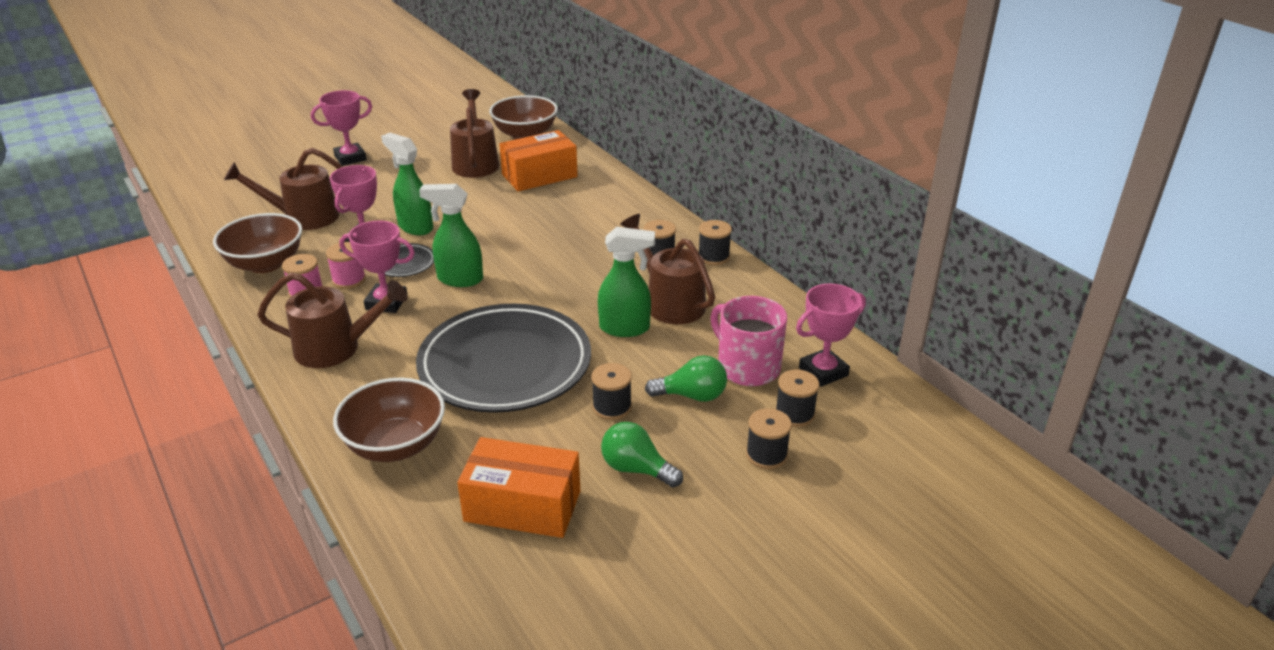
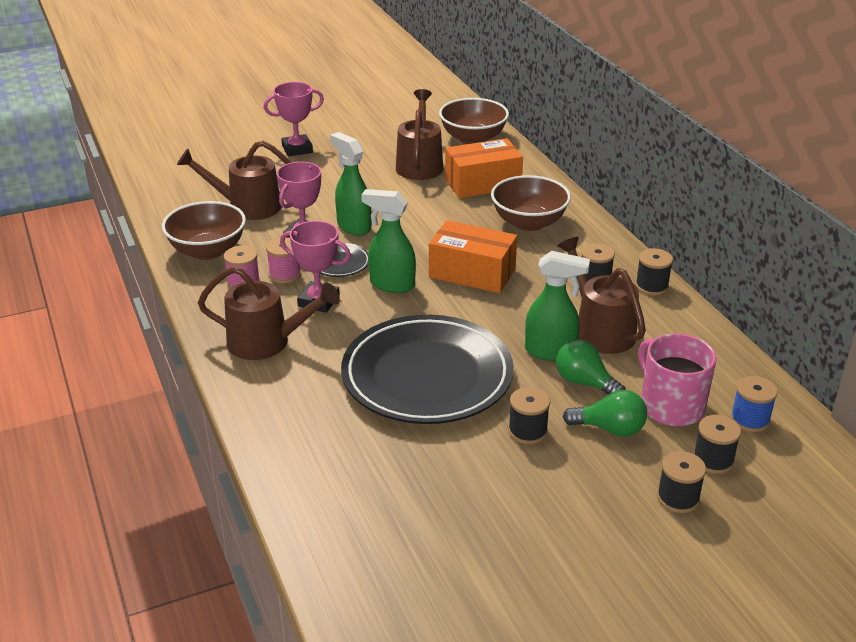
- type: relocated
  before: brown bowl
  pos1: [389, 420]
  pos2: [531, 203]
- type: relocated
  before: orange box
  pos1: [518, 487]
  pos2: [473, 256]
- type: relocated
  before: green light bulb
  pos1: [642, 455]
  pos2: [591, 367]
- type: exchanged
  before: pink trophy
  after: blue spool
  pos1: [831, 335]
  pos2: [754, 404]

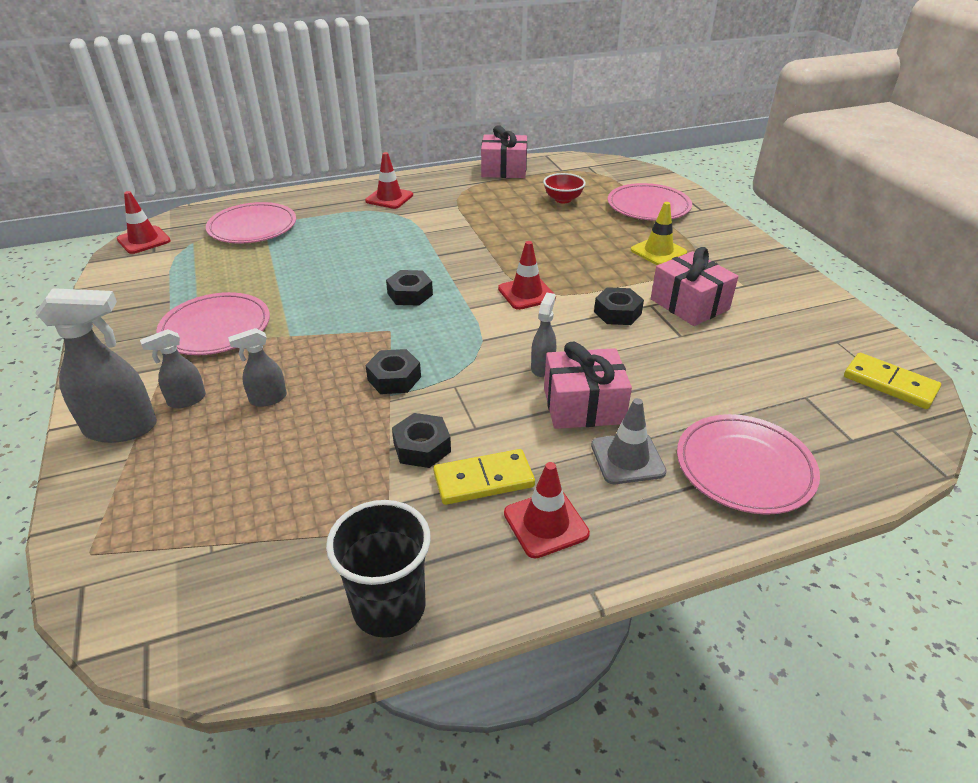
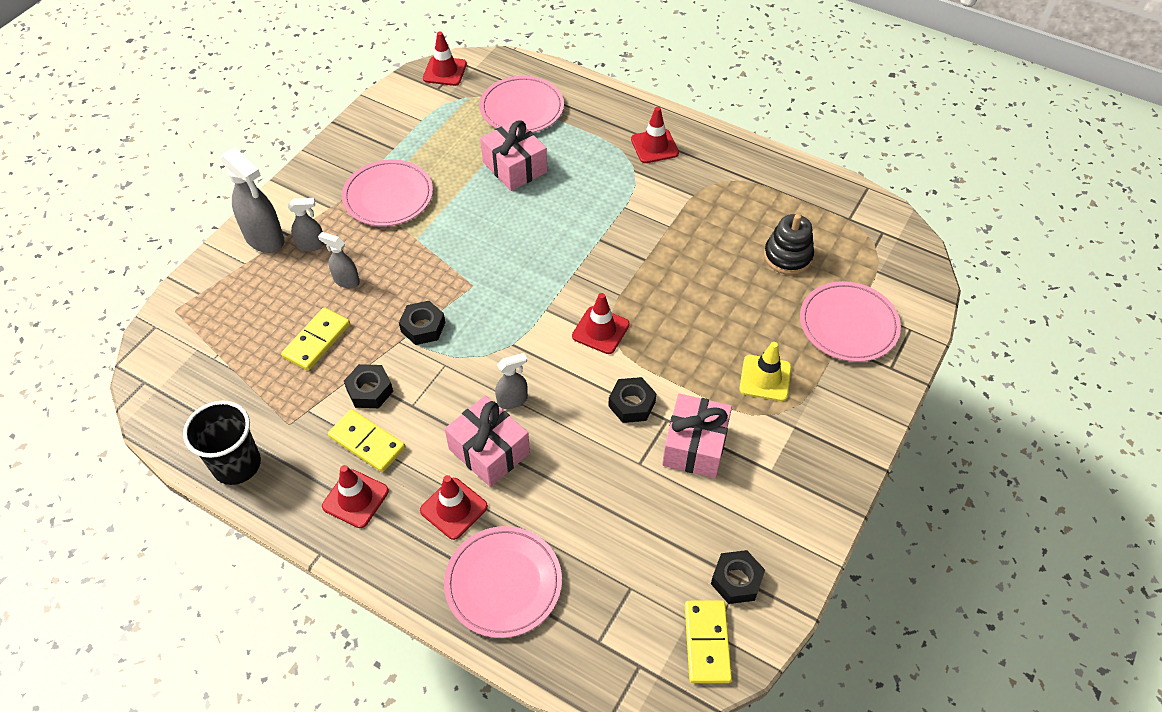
- type: appeared
  after: yellow domino
  pos2: [315, 339]
- type: relocated
  before: black nut
  pos1: [409, 288]
  pos2: [738, 577]
- type: relocated
  before: pink gift
  pos1: [504, 151]
  pos2: [513, 155]
- type: exchanged
  before: red bowl
  after: black stacking toy
  pos1: [564, 188]
  pos2: [789, 244]
- type: colour
  before: grey traffic cone
  after: red traffic cone
  pos1: [628, 441]
  pos2: [454, 507]
- type: spun
  before: grey spray bottle
  pos1: [173, 368]
  pos2: [306, 224]
  turn: 150

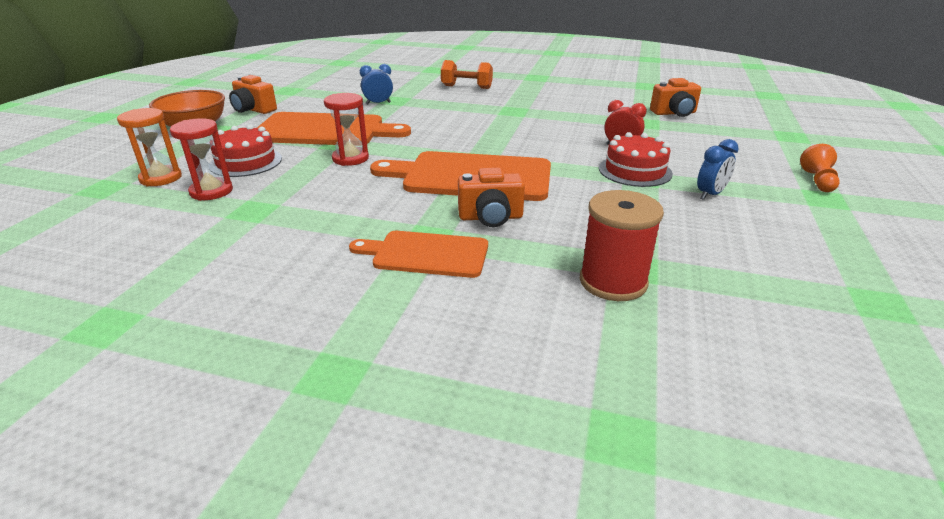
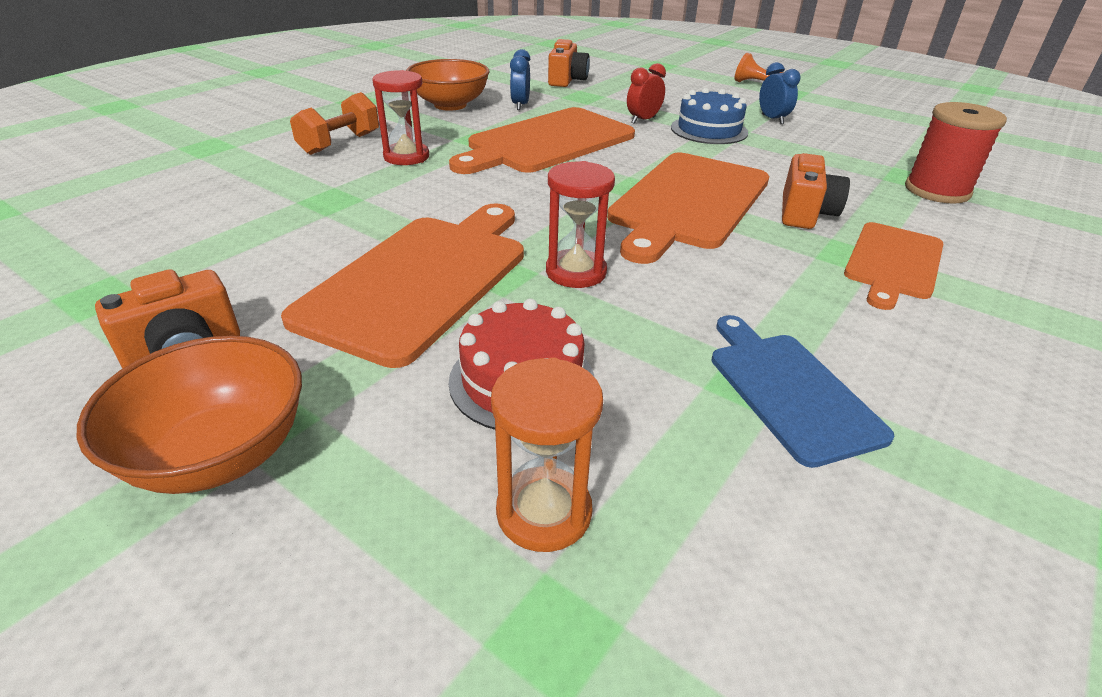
- type: appeared
  after: orange bowl
  pos2: [447, 85]
- type: appeared
  after: orange cutting board
  pos2: [542, 140]
- type: appeared
  after: blue cutting board
  pos2: [803, 391]
- type: relocated
  before: red hourglass
  pos1: [201, 159]
  pos2: [400, 117]
- type: relocated
  before: blue clock
  pos1: [376, 84]
  pos2: [520, 79]
- type: colour
  before: red cake
  after: blue cake
  pos1: [636, 159]
  pos2: [709, 116]

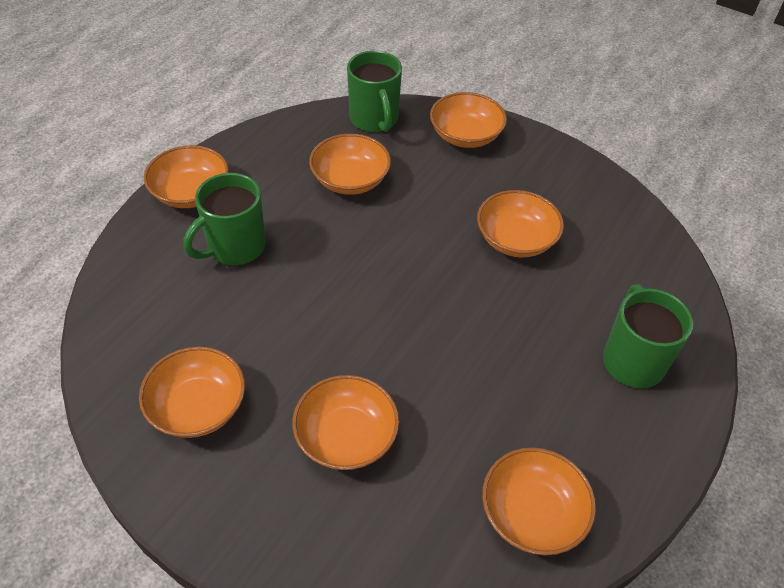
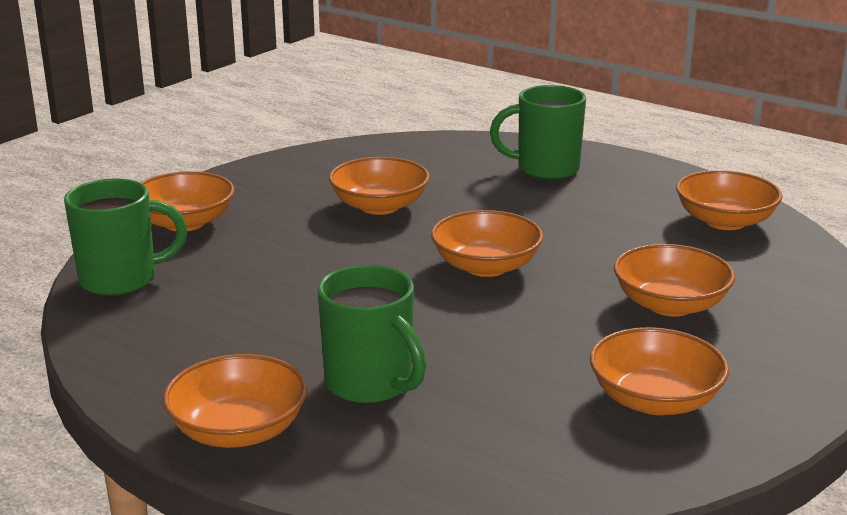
- type: relocated
  before: orange bowl
  pos1: [350, 164]
  pos2: [487, 243]

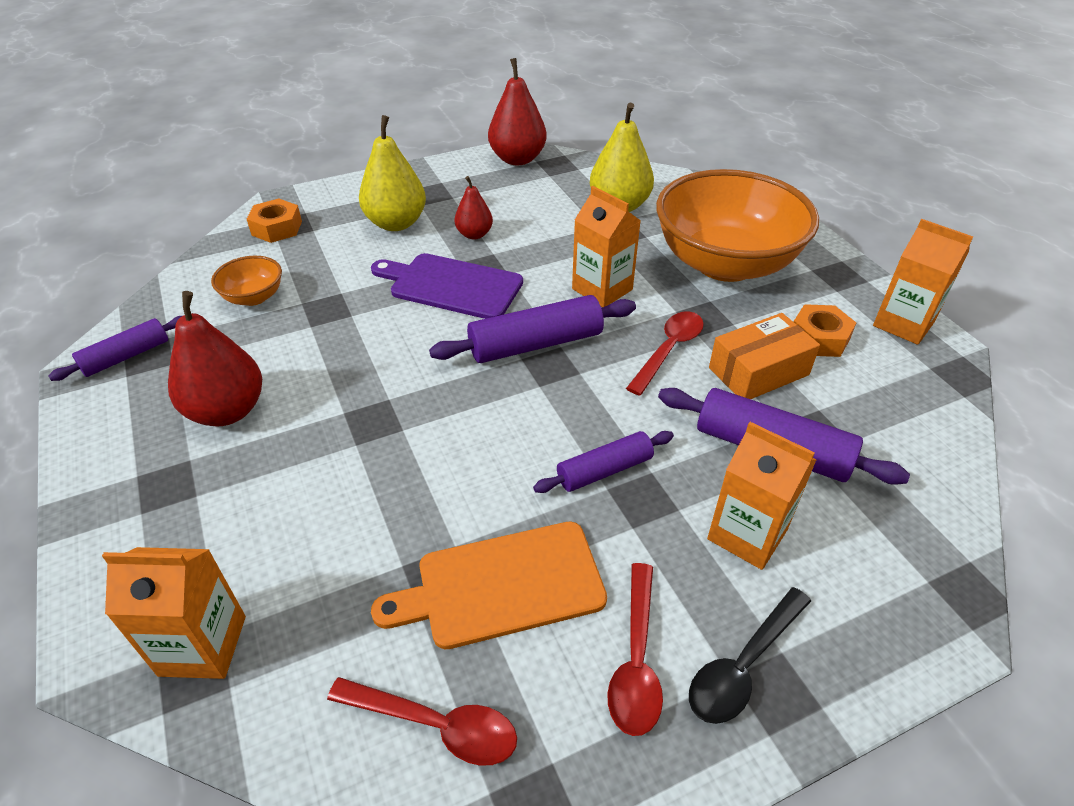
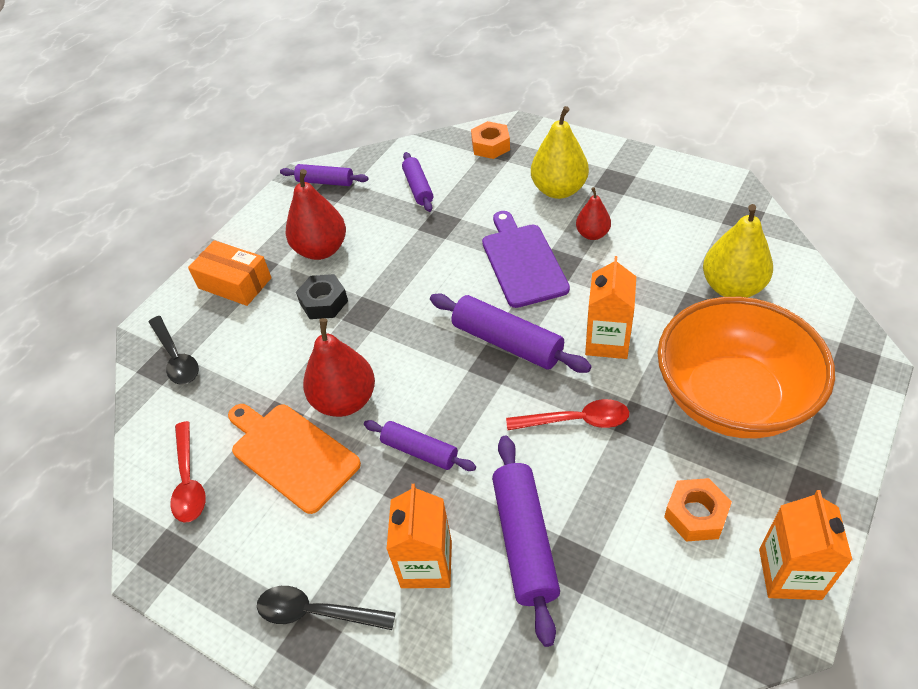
- type: missing
  before: red spoon
  pos1: [635, 649]
- type: appeared
  after: black nut
  pos2: [322, 296]
- type: relocated
  before: red pear
  pos1: [517, 111]
  pos2: [339, 367]
- type: relocated
  before: orange box
  pos1: [764, 356]
  pos2: [230, 273]
- type: exchanged
  before: orange carton
  after: black spoon
  pos1: [174, 613]
  pos2: [174, 350]
- type: exchanged
  before: orange bowl
  after: purple rolling pin
  pos1: [246, 281]
  pos2: [417, 182]

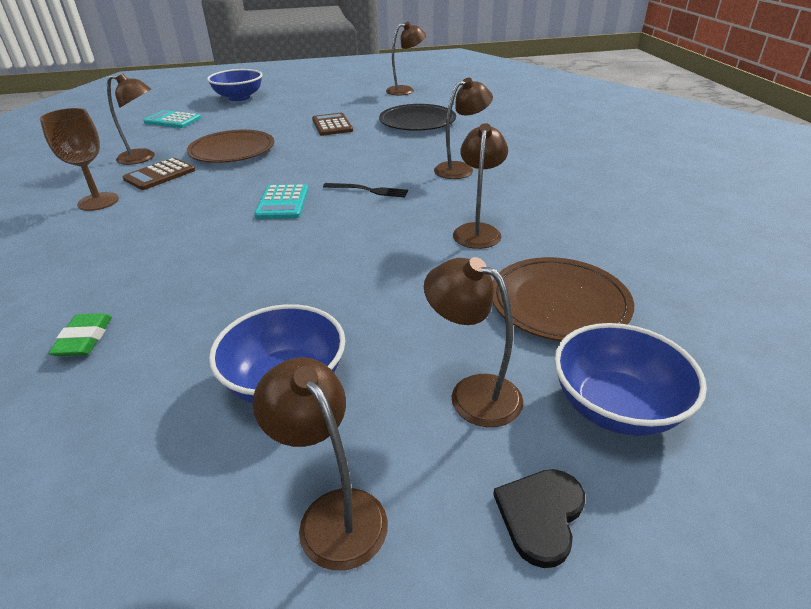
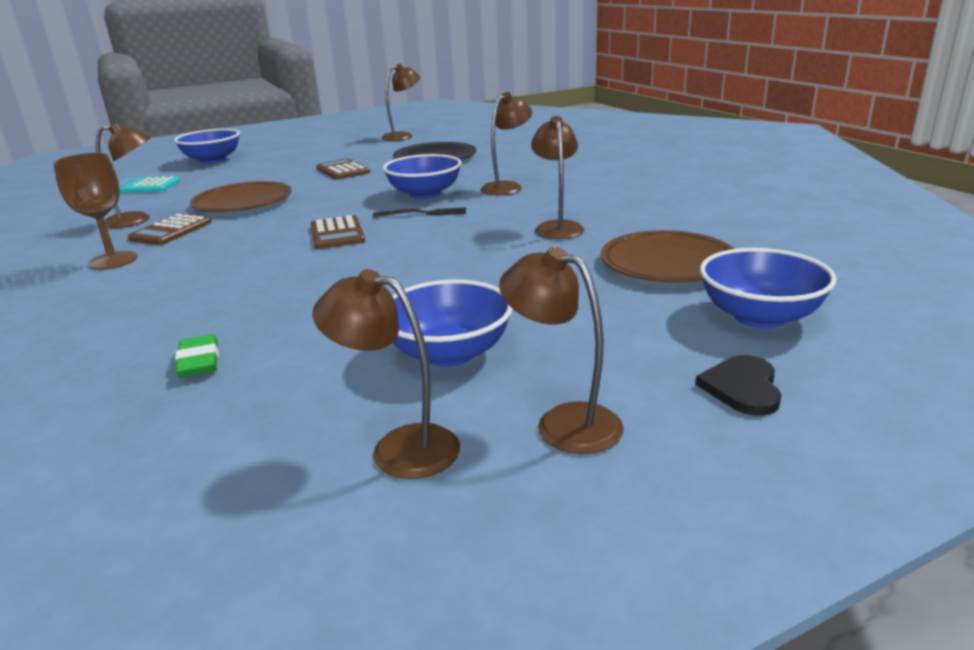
- type: appeared
  after: blue bowl
  pos2: [422, 176]
- type: relocated
  before: brown lamp
  pos1: [473, 342]
  pos2: [386, 374]
- type: colour
  before: turquoise calculator
  after: brown calculator
  pos1: [281, 201]
  pos2: [338, 232]

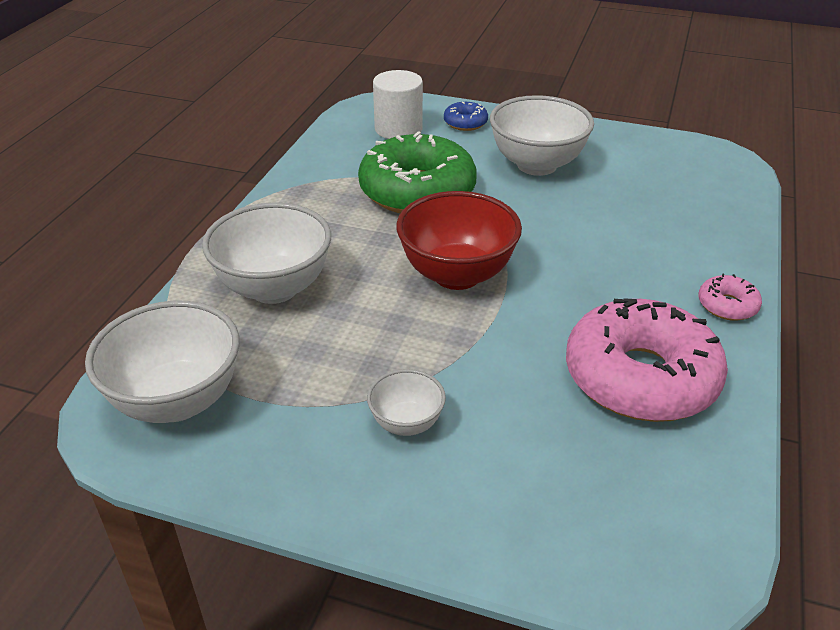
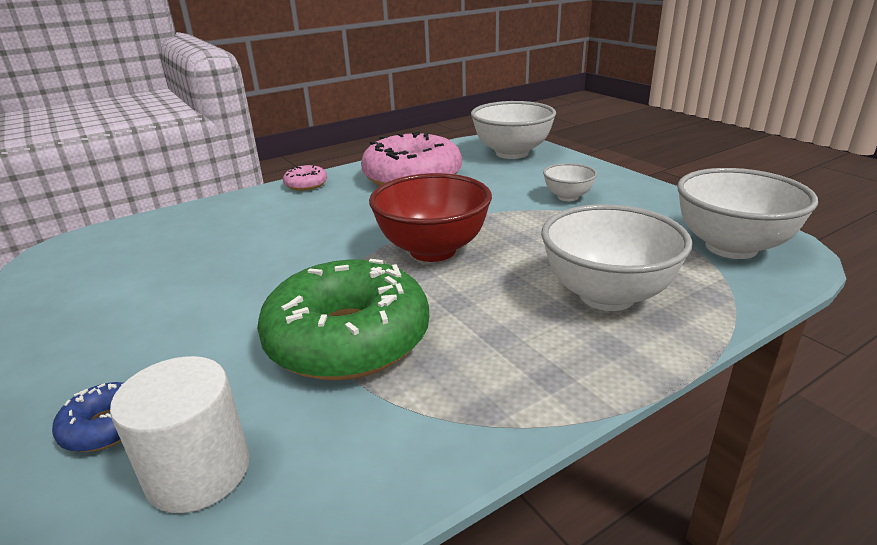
- type: relocated
  before: white bowl
  pos1: [542, 135]
  pos2: [513, 130]

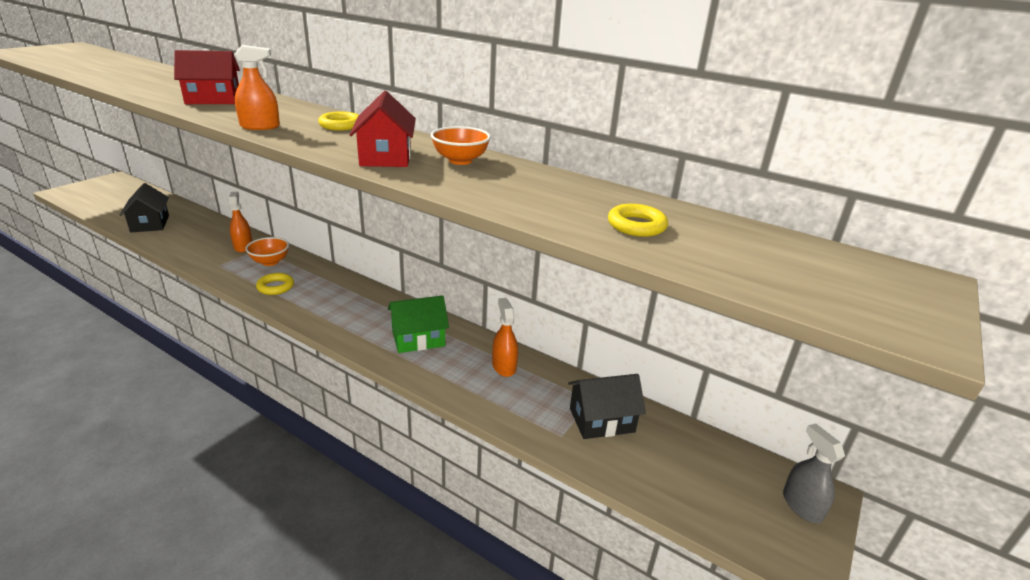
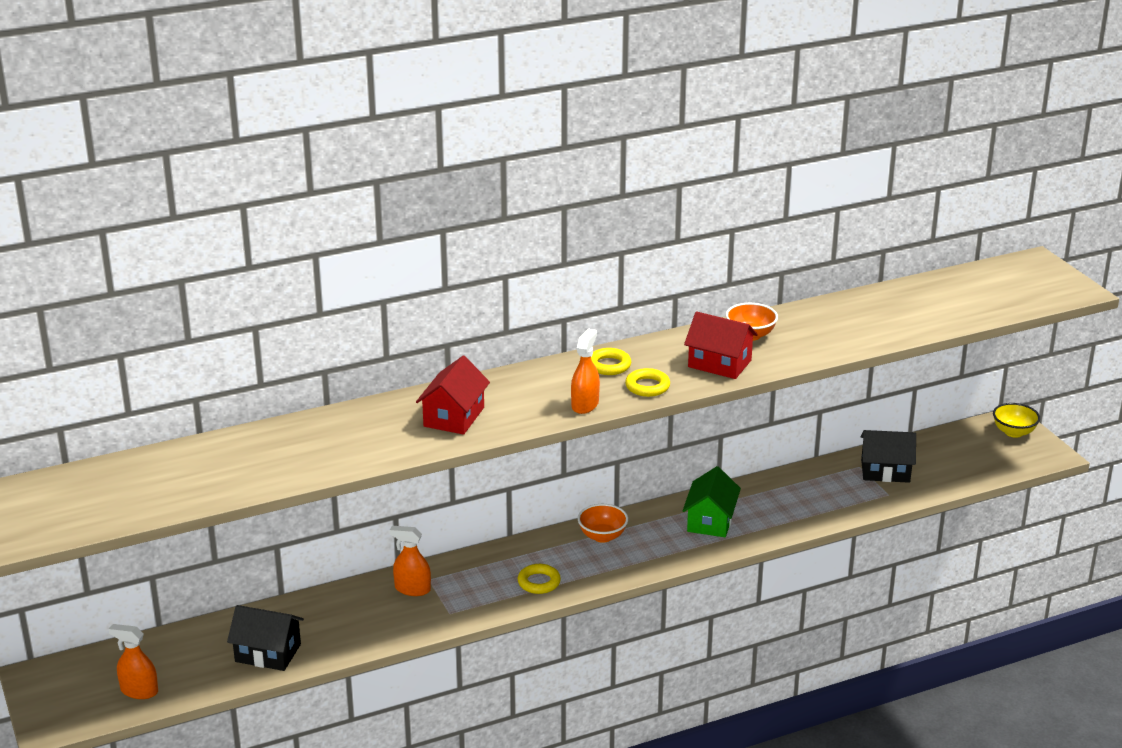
- type: relocated
  before: orange bowl
  pos1: [267, 251]
  pos2: [603, 523]
- type: relocated
  before: orange spray bottle
  pos1: [505, 337]
  pos2: [133, 661]
- type: relocated
  before: yellow ring
  pos1: [638, 220]
  pos2: [647, 382]
- type: exchanged
  before: grey spray bottle
  after: yellow bowl
  pos1: [814, 473]
  pos2: [1016, 420]
- type: spun
  before: black house
  pos1: [607, 406]
  pos2: [888, 456]
  turn: 75

